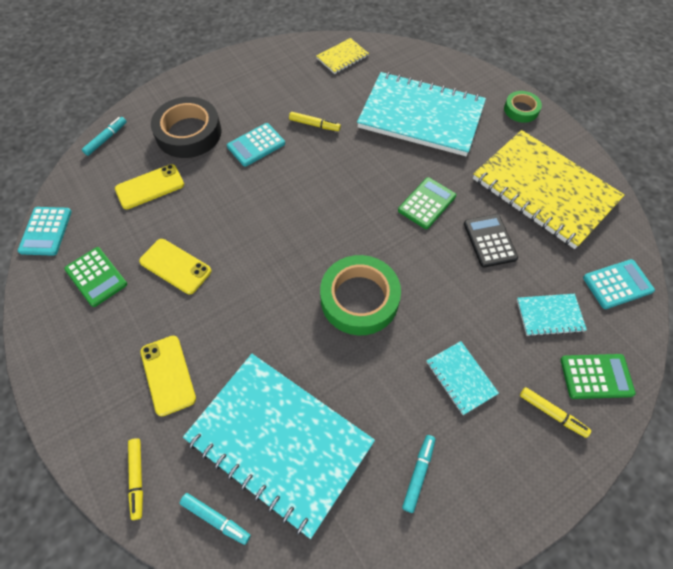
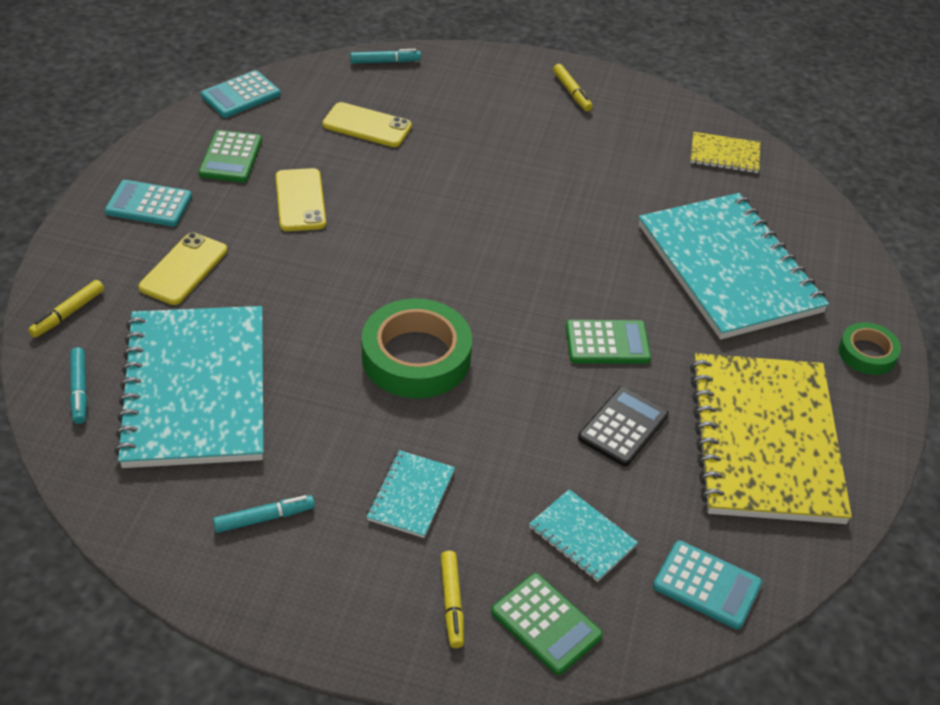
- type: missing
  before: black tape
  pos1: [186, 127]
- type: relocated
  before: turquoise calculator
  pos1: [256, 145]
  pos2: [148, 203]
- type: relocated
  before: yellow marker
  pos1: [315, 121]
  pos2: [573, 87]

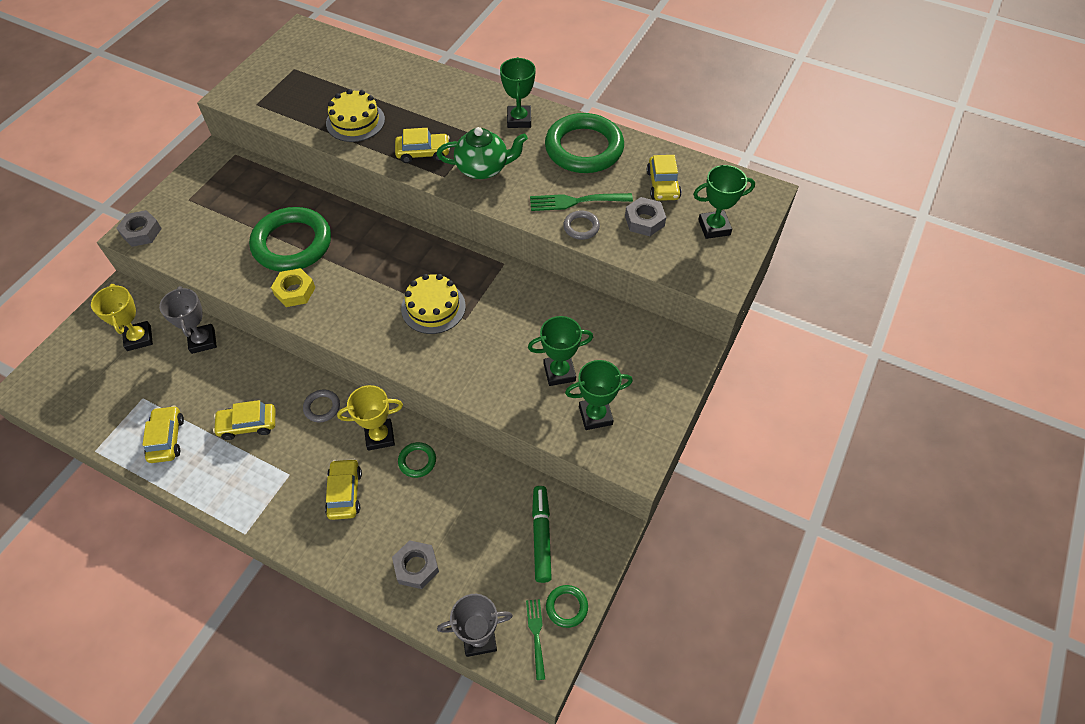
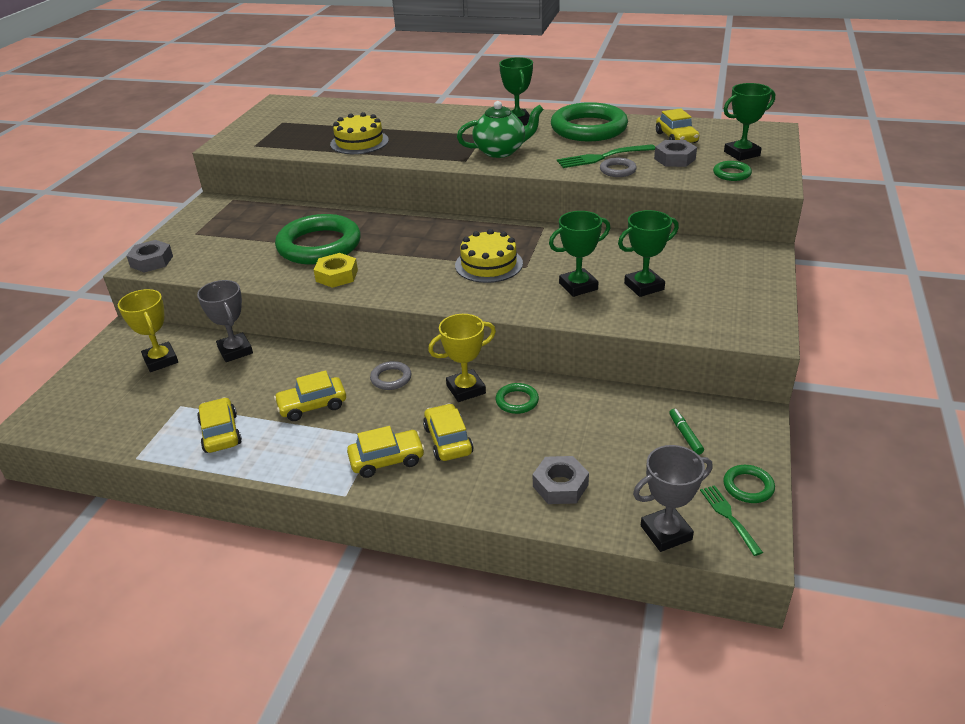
- type: appeared
  after: green ring
  pos2: [732, 171]
- type: relocated
  before: yellow car
  pos1: [422, 145]
  pos2: [386, 452]
- type: relocated
  before: green trophy
  pos1: [599, 395]
  pos2: [579, 254]
- type: size
  before: green marker
  pos1: [542, 534]
  pos2: [686, 432]
  scale: 0.56

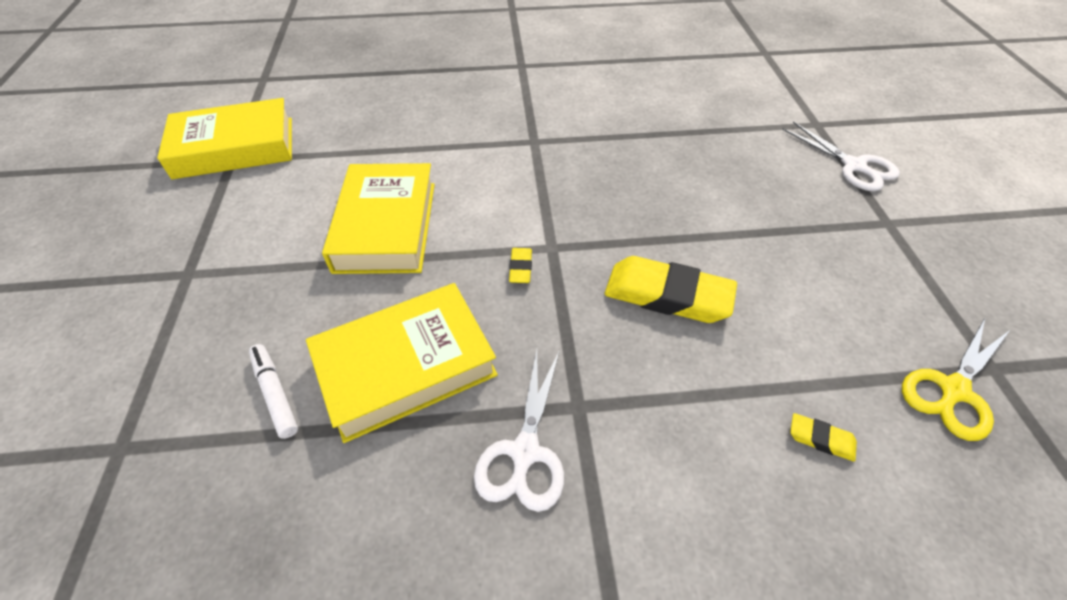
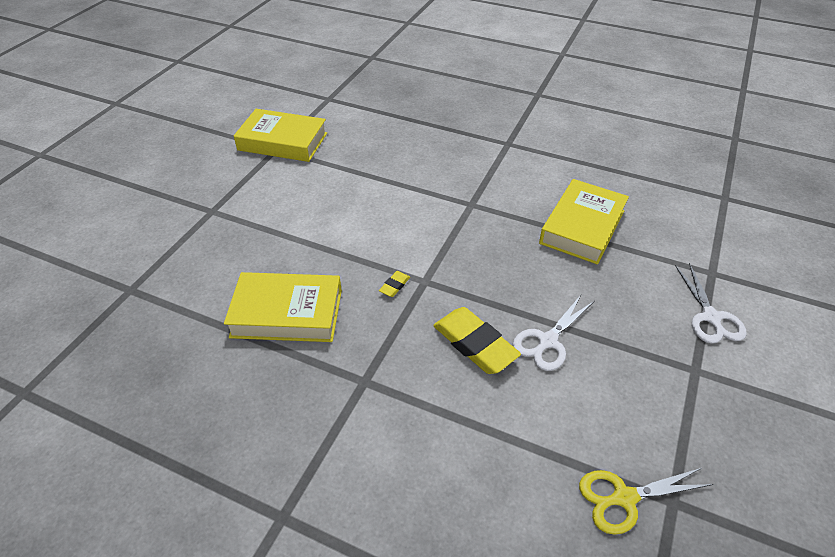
- type: missing
  before: white marker
  pos1: [273, 391]
- type: missing
  before: yellow eraser
  pos1: [823, 437]
- type: relocated
  before: yellow book
  pos1: [378, 218]
  pos2: [584, 221]
- type: relocated
  before: white scissors
  pos1: [519, 431]
  pos2: [553, 333]

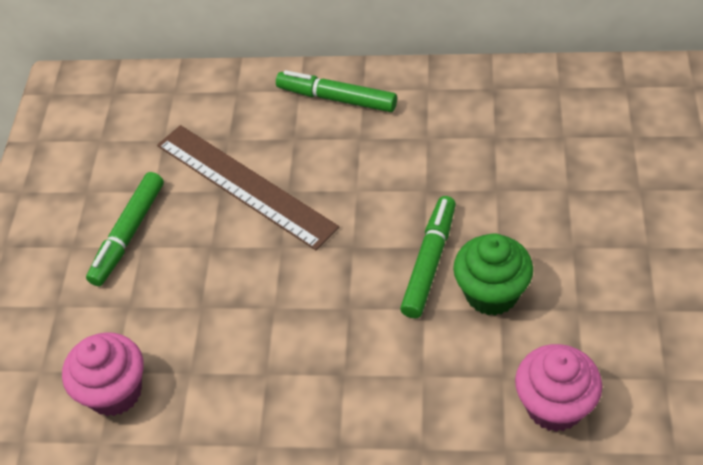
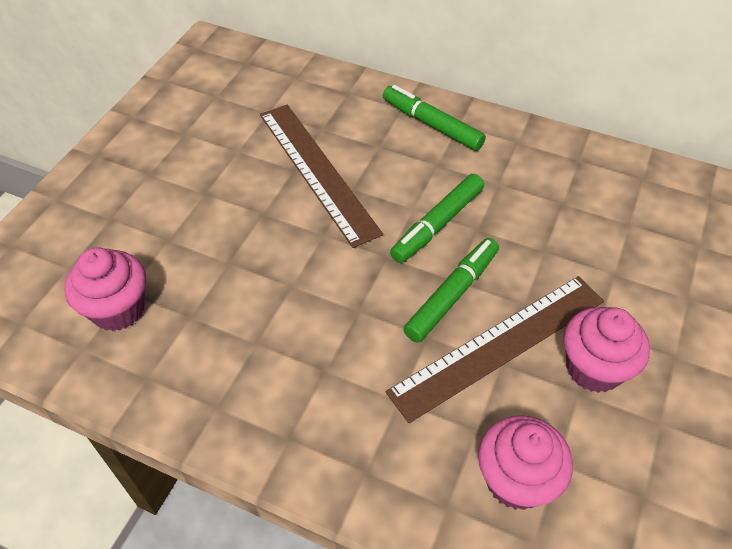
- type: appeared
  after: pink cupcake
  pos2: [606, 350]
- type: relocated
  before: green marker
  pos1: [125, 229]
  pos2: [437, 218]
- type: exchanged
  before: green cupcake
  after: brown ruler
  pos1: [493, 274]
  pos2: [495, 349]

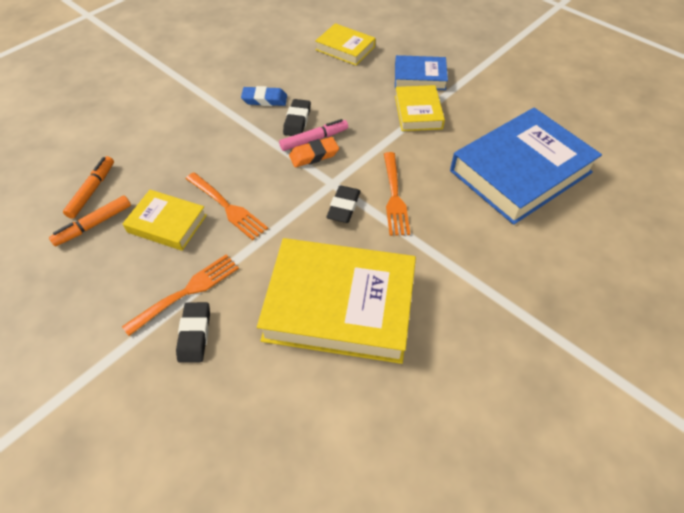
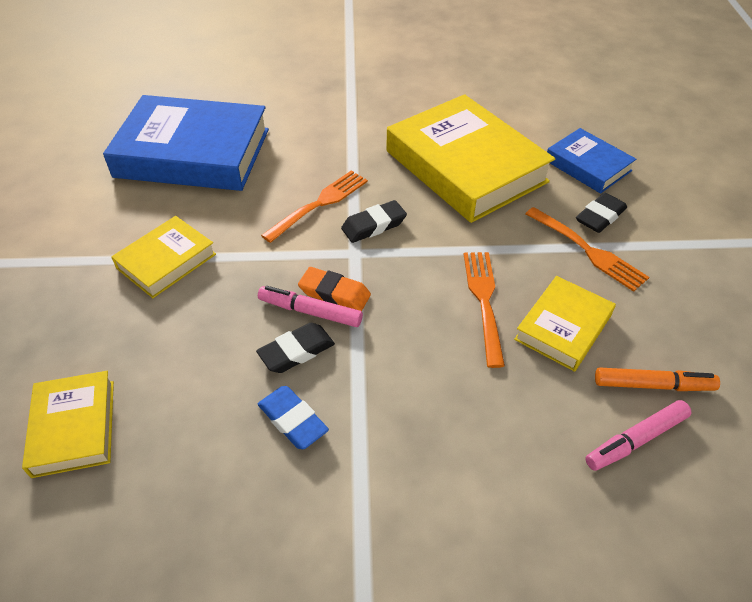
- type: relocated
  before: blue book
  pos1: [421, 72]
  pos2: [591, 161]
- type: colour
  before: orange marker
  after: pink marker
  pos1: [88, 187]
  pos2: [638, 435]
- type: spun
  before: orange fork
  pos1: [180, 295]
  pos2: [587, 249]
  turn: -135
- type: spun
  before: yellow book
  pos1: [165, 220]
  pos2: [565, 324]
  turn: 60

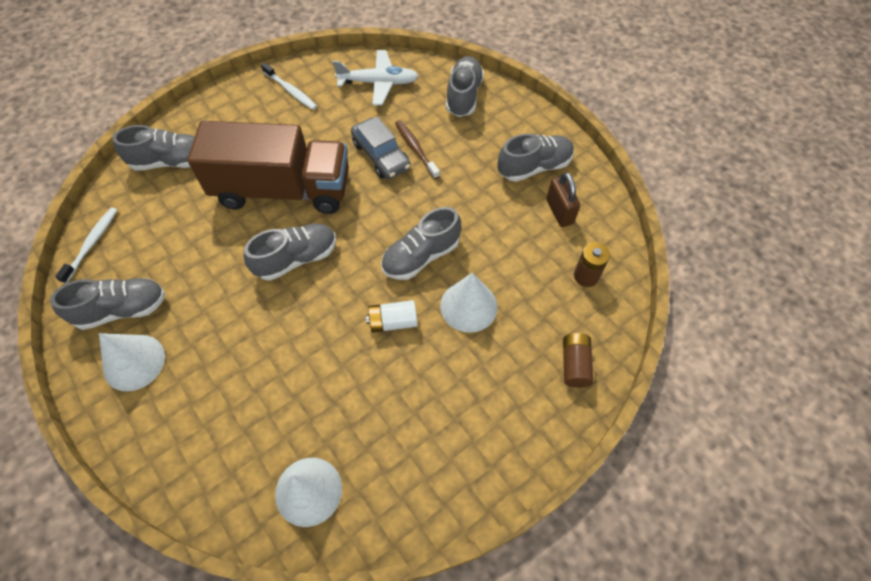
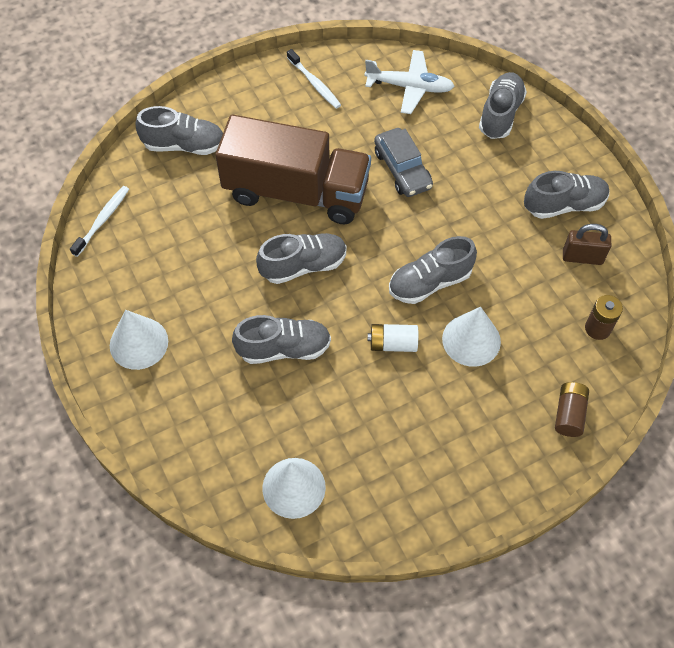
- type: missing
  before: brown toothbrush
  pos1: [417, 149]
- type: relocated
  before: grey shoe
  pos1: [107, 304]
  pos2: [281, 339]
- type: spun
  before: brown padlock
  pos1: [563, 199]
  pos2: [587, 244]
  turn: -75

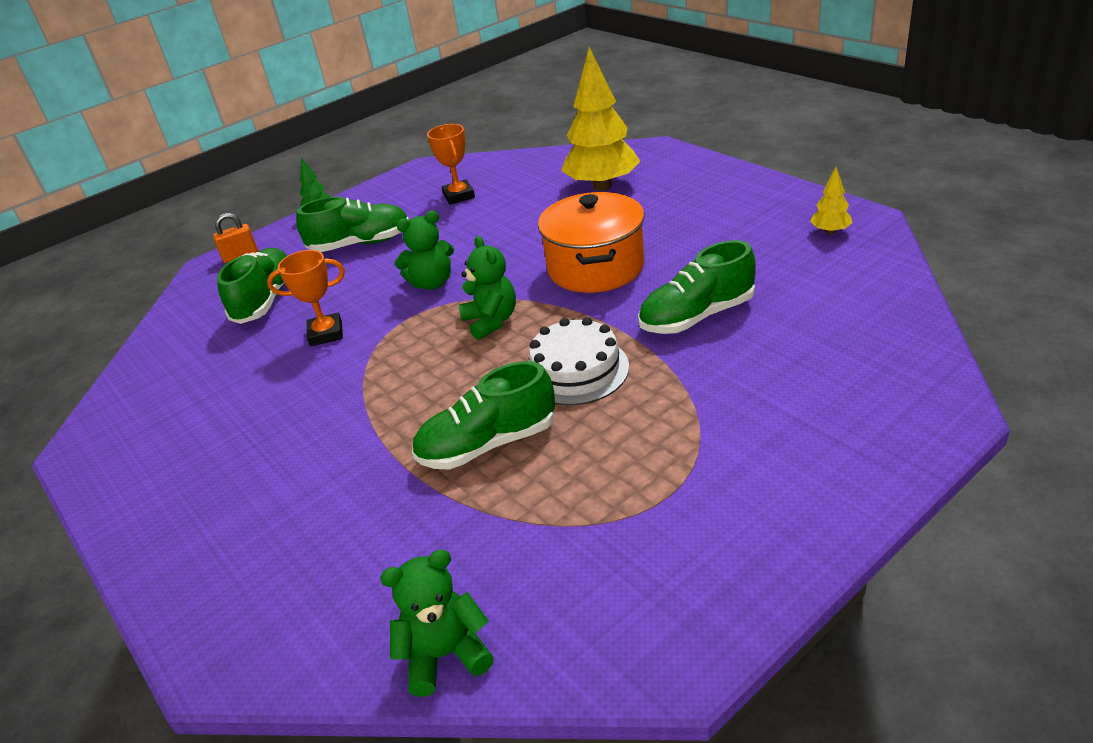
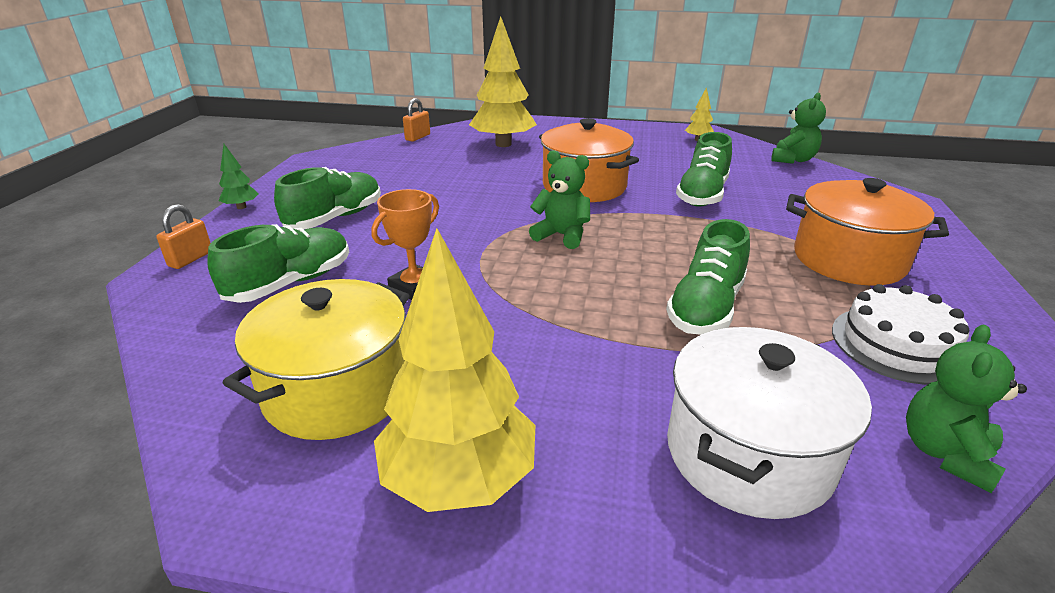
- type: missing
  before: orange trophy
  pos1: [451, 164]
- type: appeared
  after: yellow pot
  pos2: [316, 359]
- type: appeared
  after: yellow tree
  pos2: [454, 370]
- type: appeared
  after: orange padlock
  pos2: [416, 120]
- type: appeared
  after: white pot
  pos2: [769, 423]
- type: appeared
  after: orange pot
  pos2: [867, 232]
- type: relocated
  before: green teddy bear
  pos1: [424, 250]
  pos2: [798, 128]
- type: relocated
  before: white cake
  pos1: [578, 361]
  pos2: [900, 334]
- type: spun
  before: green shoe
  pos1: [252, 286]
  pos2: [278, 263]
  turn: 75

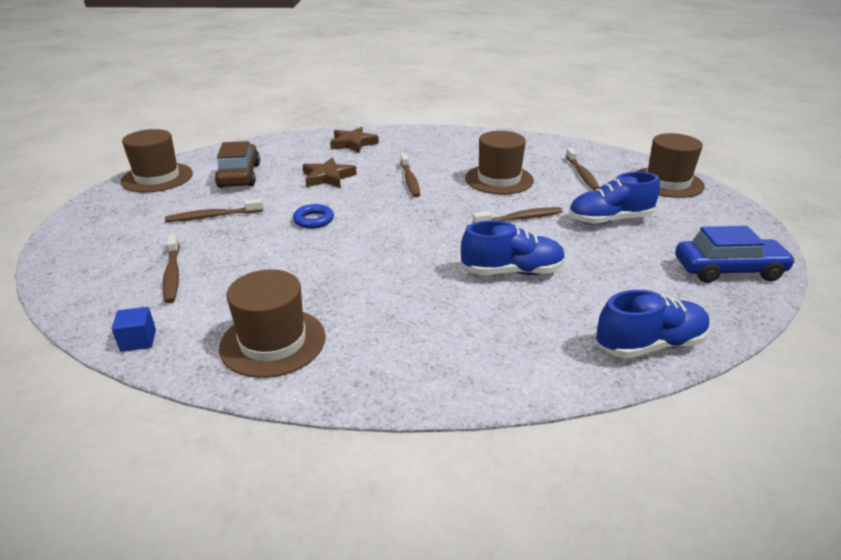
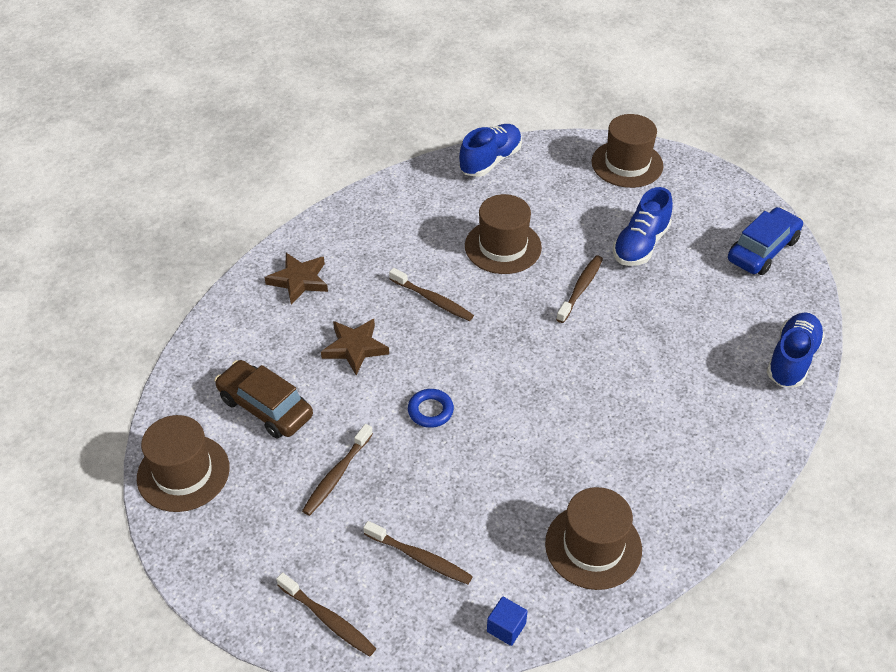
- type: relocated
  before: blue shoe
  pos1: [513, 248]
  pos2: [490, 150]
- type: relocated
  before: brown toothbrush
  pos1: [583, 169]
  pos2: [326, 614]

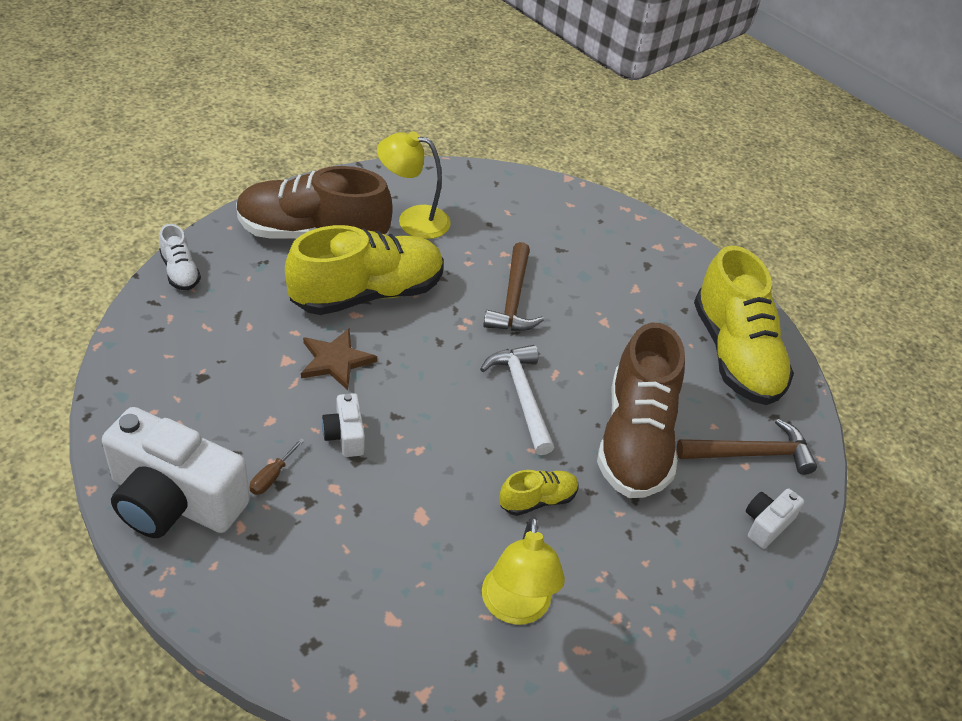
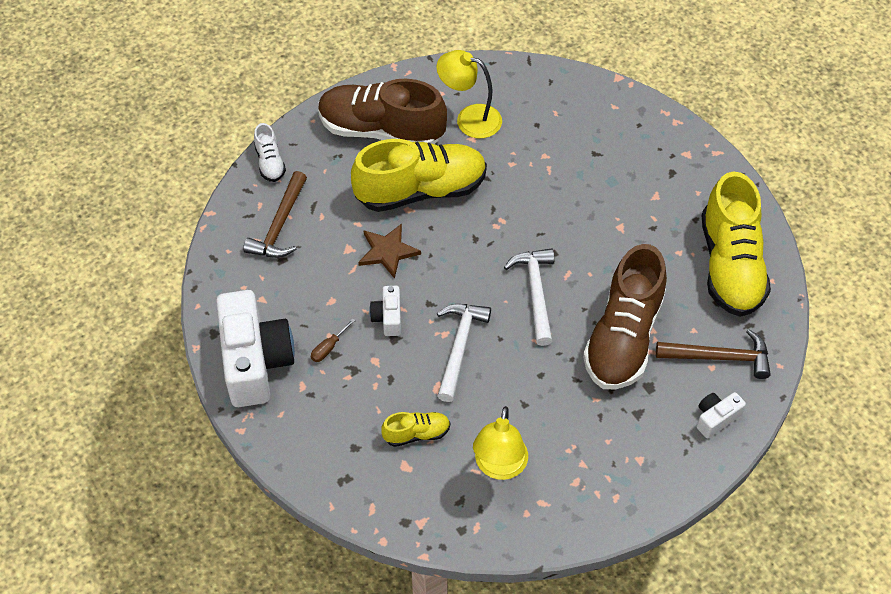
- type: appeared
  after: white hammer
  pos2: [464, 353]
- type: relocated
  before: brown hammer
  pos1: [513, 286]
  pos2: [275, 214]
- type: relocated
  before: yellow shoe
  pos1: [539, 493]
  pos2: [415, 429]
- type: spun
  before: white camera
  pos1: [176, 472]
  pos2: [255, 348]
  turn: -135

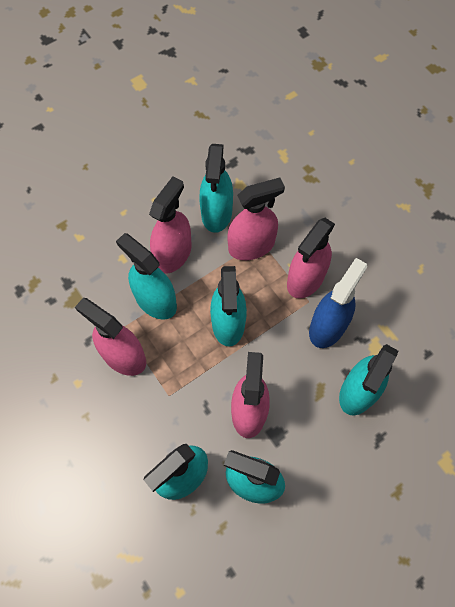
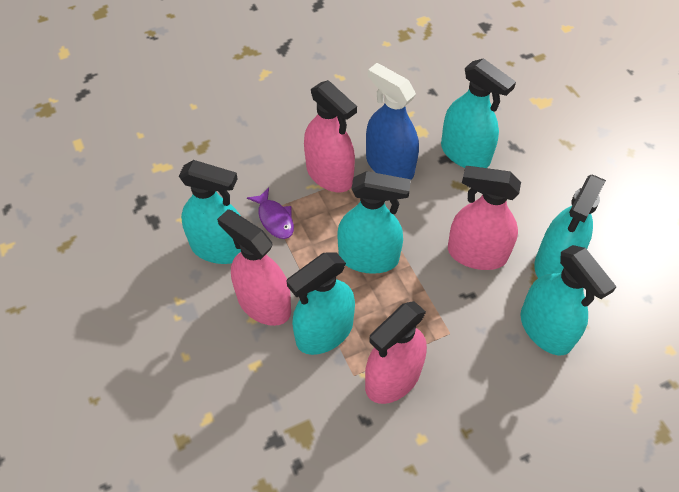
- type: exchanged
  before: pink spray bottle
  after: purple fish
  pos1: [256, 219]
  pos2: [270, 213]

